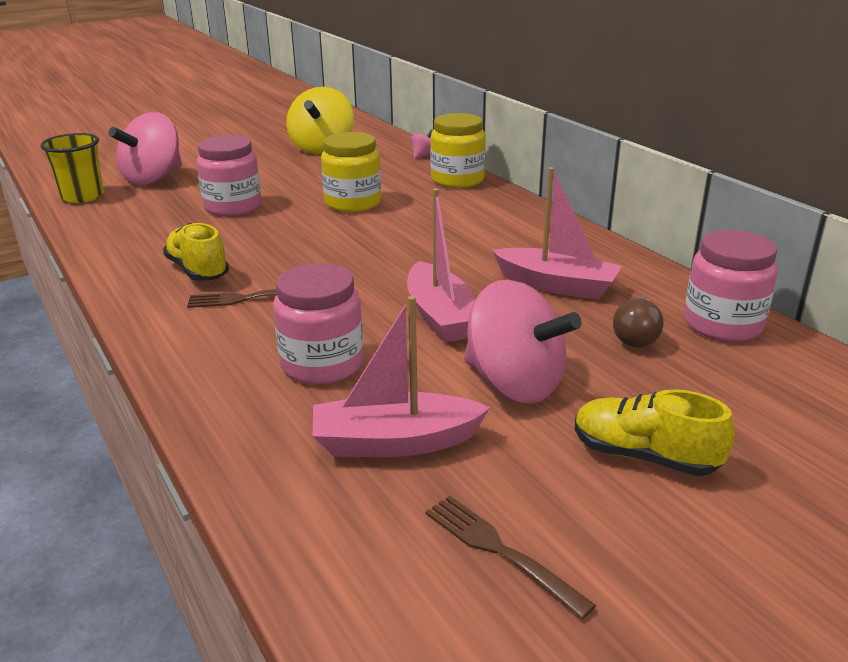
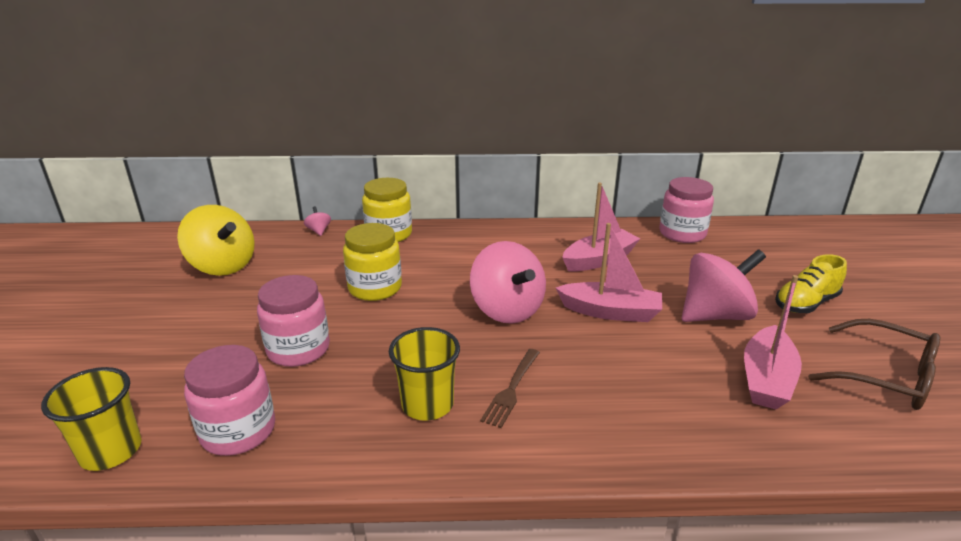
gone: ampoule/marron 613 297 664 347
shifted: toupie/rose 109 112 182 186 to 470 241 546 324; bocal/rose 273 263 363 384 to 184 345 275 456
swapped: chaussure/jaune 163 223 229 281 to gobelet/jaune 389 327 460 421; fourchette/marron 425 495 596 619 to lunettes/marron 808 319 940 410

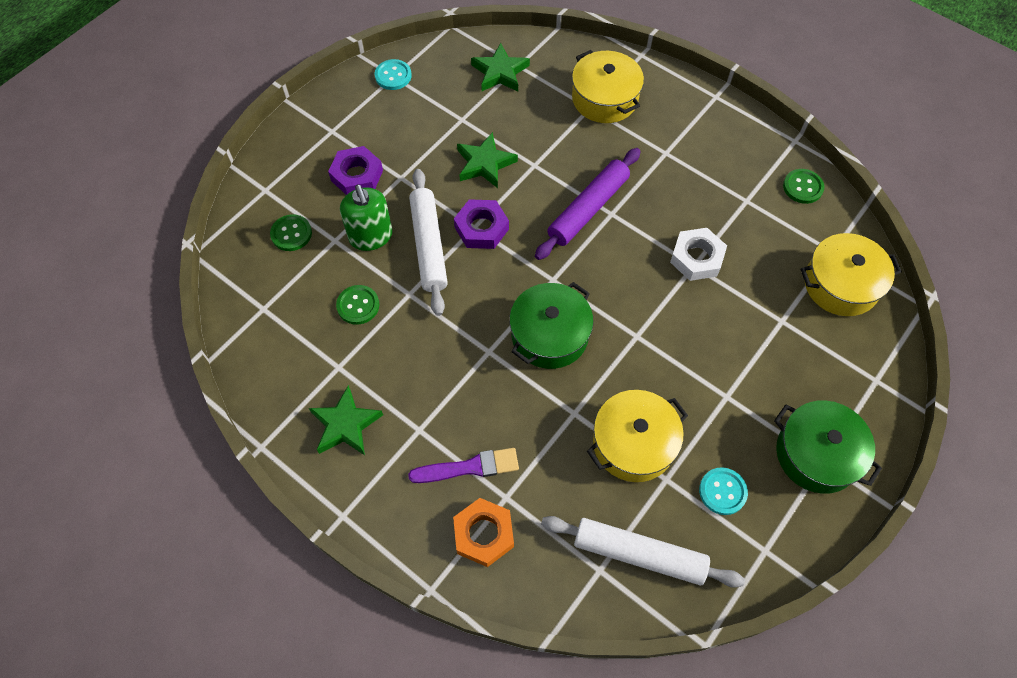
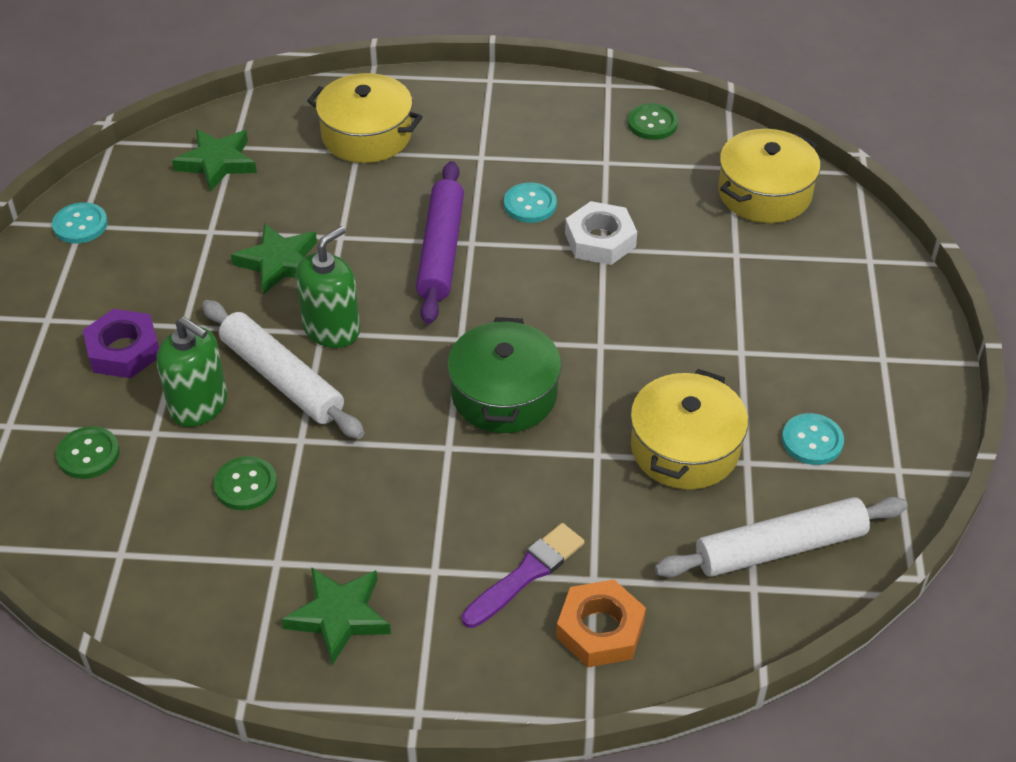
gone: marmite/vert 774 400 882 494
new: bouton/turquoise 504 183 557 223
swapped: écrou/violet 454 199 509 249 to distributeur de savon/vert 296 226 360 348

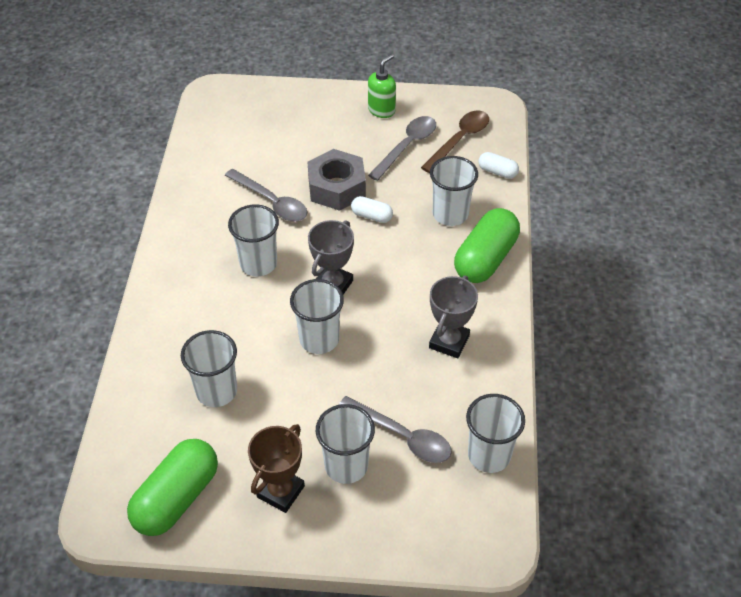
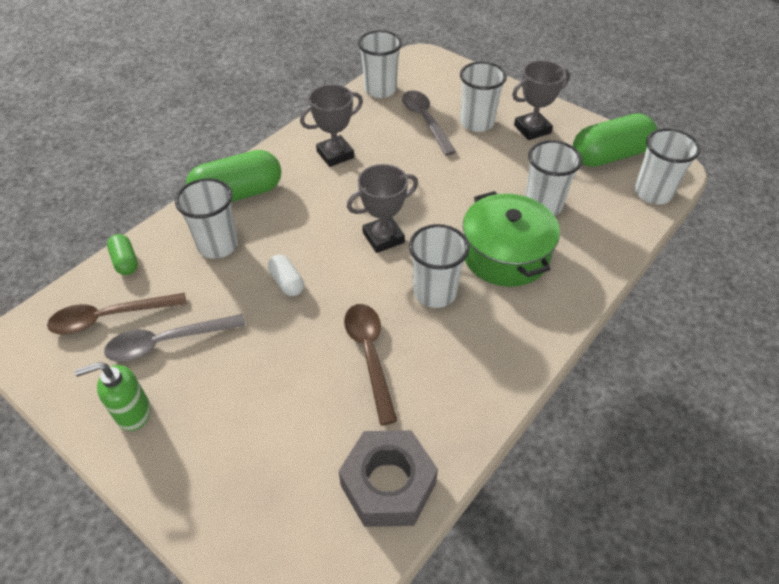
new: marmite/vert 463 191 560 287
shifted: gobelet/blanc 290 279 344 354 to 634 128 701 204; écrou/gris 308 149 366 211 to 339 430 438 527
repainted: cuillère/gris 225 169 307 222 to cuillère/marron 344 304 397 425; trophée/marron 248 424 305 513 to trophée/gris 512 60 570 140; gélule/blanc 479 152 519 179 to gélule/vert 107 234 138 275

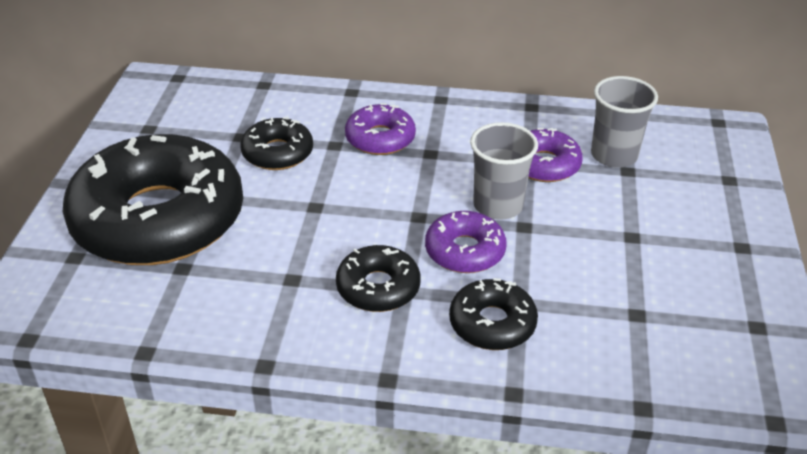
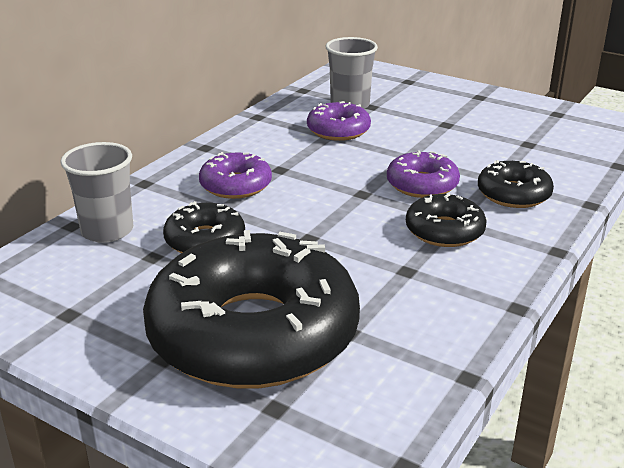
shifted: gobelet/gris 470 122 538 220 to 60 142 133 243

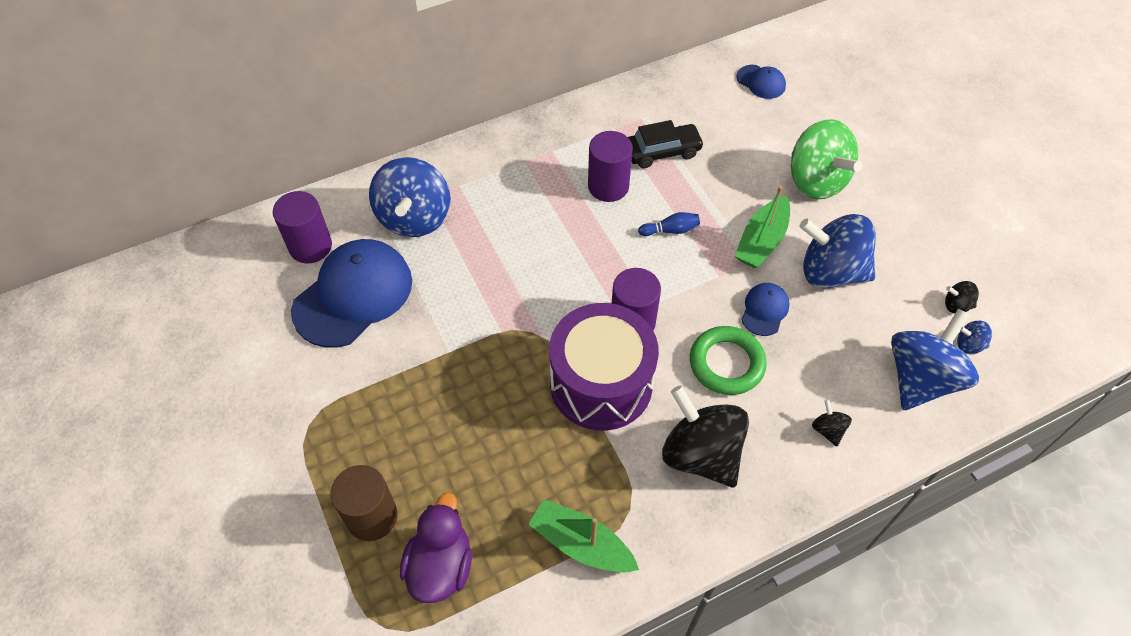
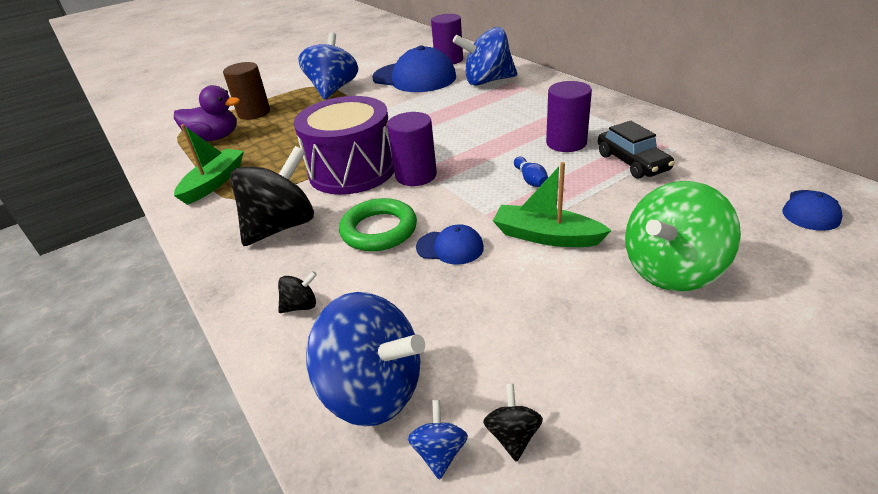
shifted: toupie/bleu 800 214 876 288 to 298 32 358 100

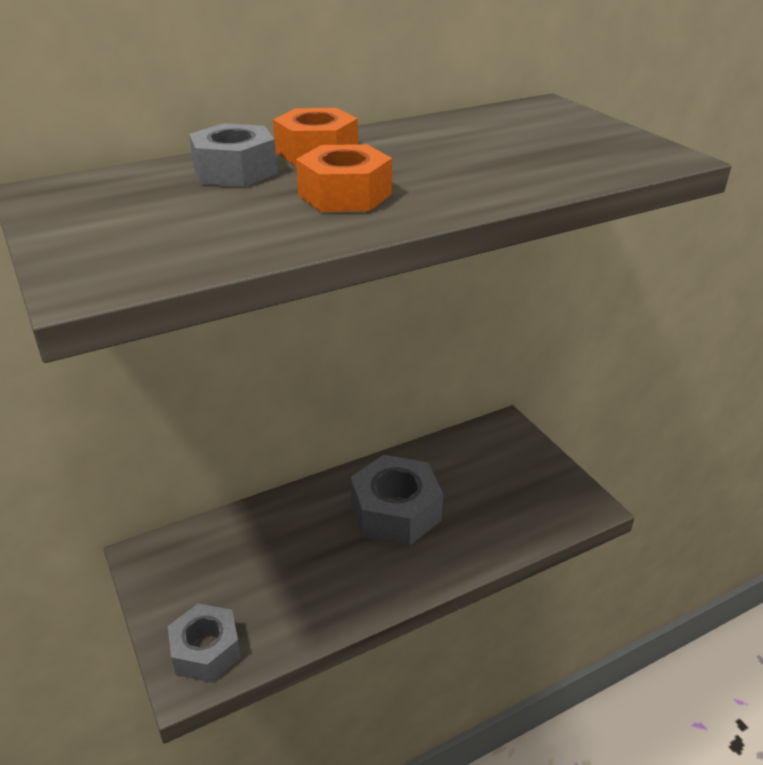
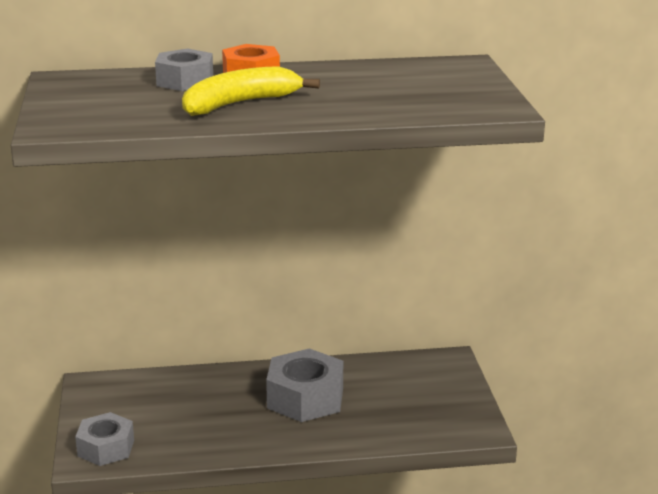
swapped: écrou/orange 296 144 392 212 to banane/jaune 182 66 320 116

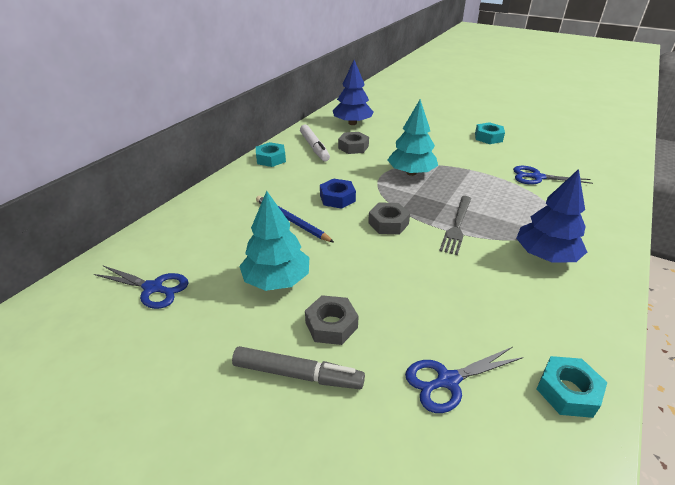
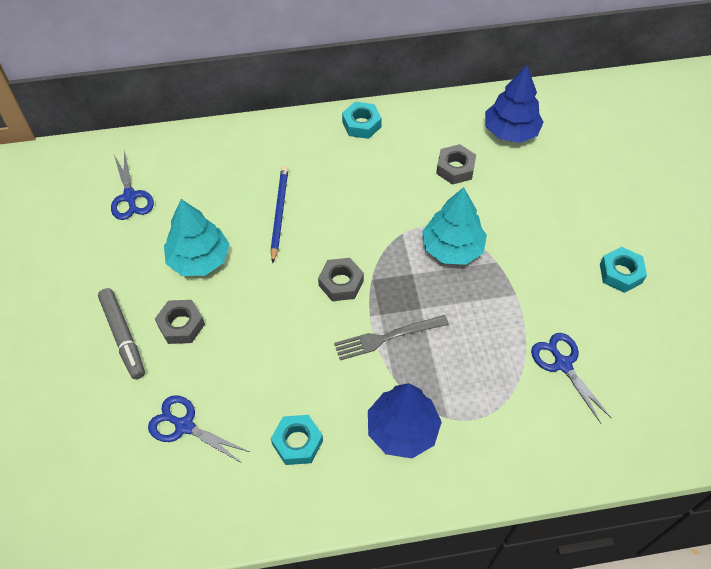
gone: feutre/blanc 300 125 330 161; écrou/bleu 320 178 356 209
shifted: écrou/turquoise 537 356 607 418 to 271 415 323 465

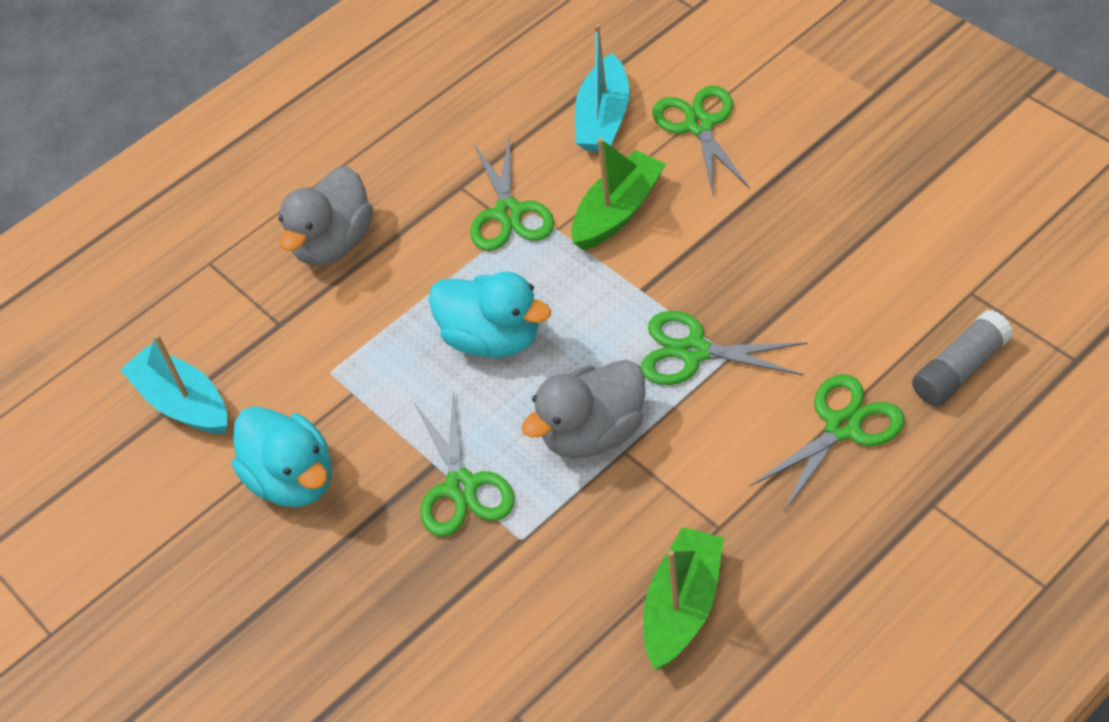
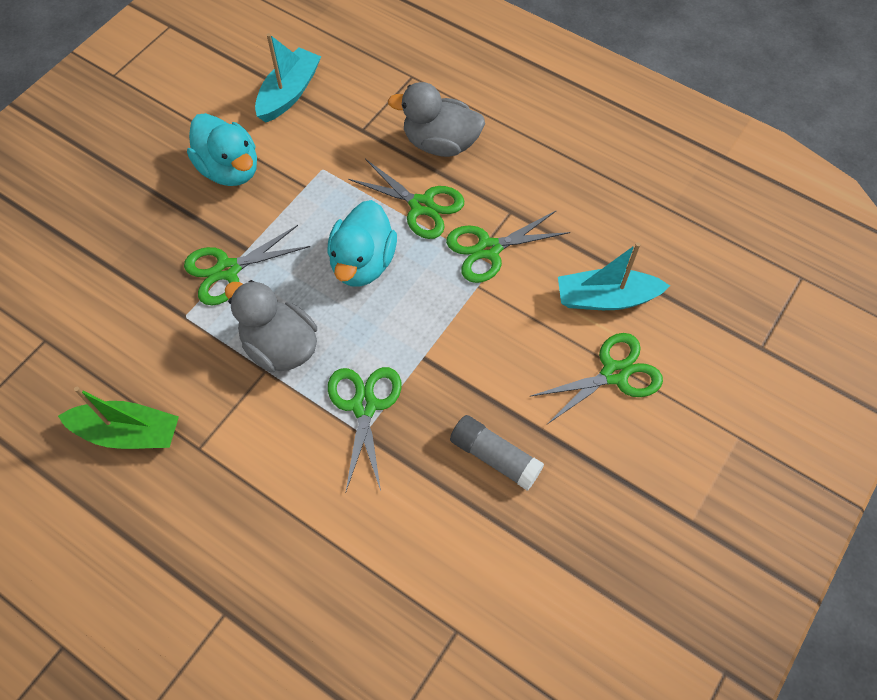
gone: bateau/vert 571 138 666 250
shifted: ciseaux/vert 750 374 905 513 to 348 159 464 239; bâton de colle/gris 912 310 1013 406 to 450 415 544 491
rotated: canard/turquoise 232 406 332 507 = 187 113 257 186 75 degrees counterclockwise

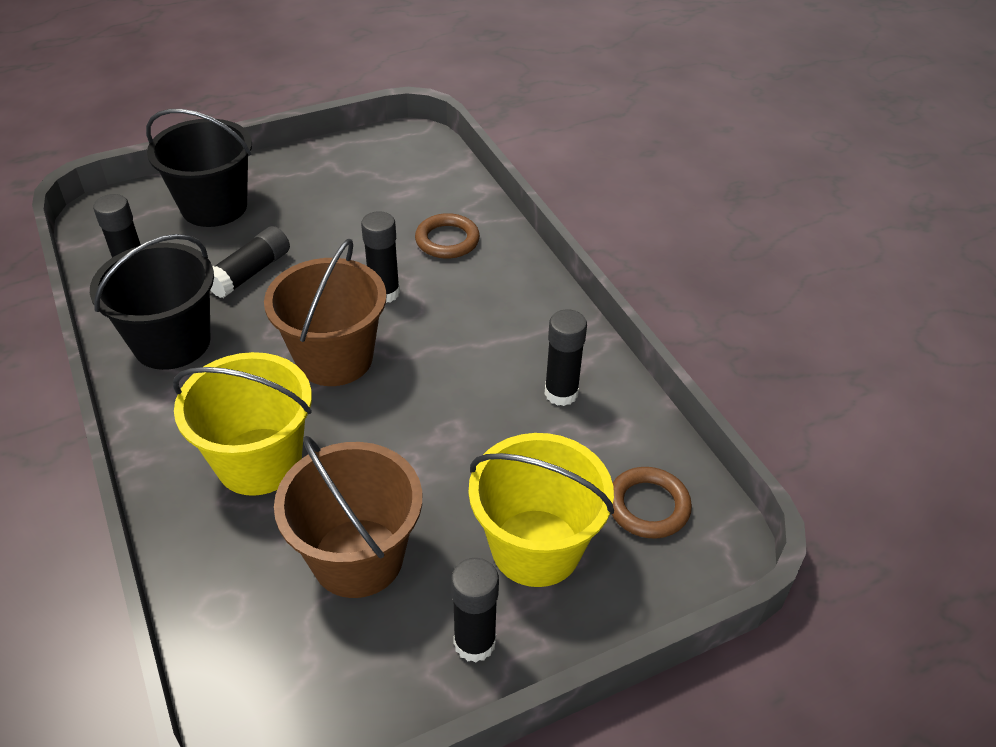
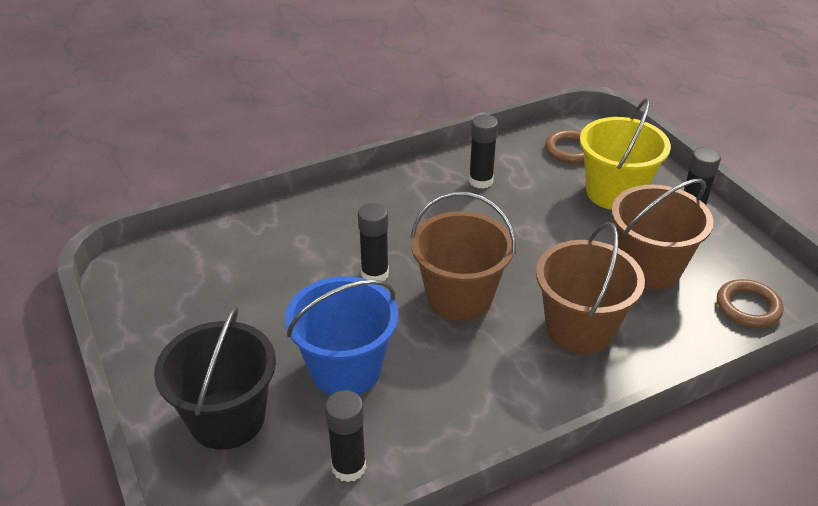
gone: seau/noir 90 234 214 370
shifted: anneau/marron 415 213 480 259 to 717 279 783 328
swapped: bâton de colle/noir 210 226 290 298 to seau/bleu 285 276 398 395
repainted: seau/jaune 173 352 312 496 to seau/marron 536 222 645 354

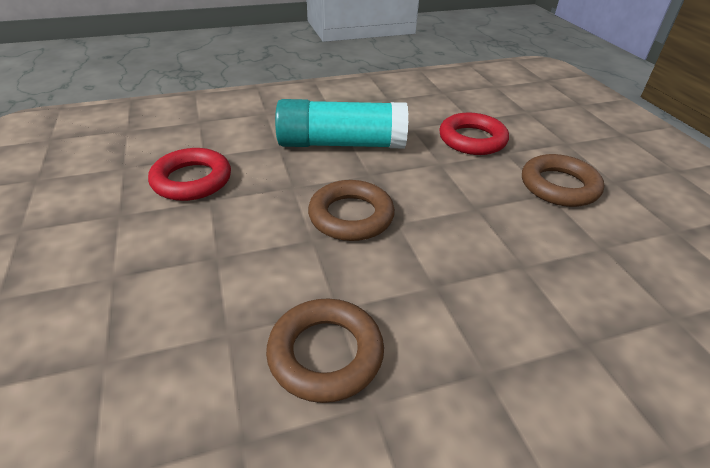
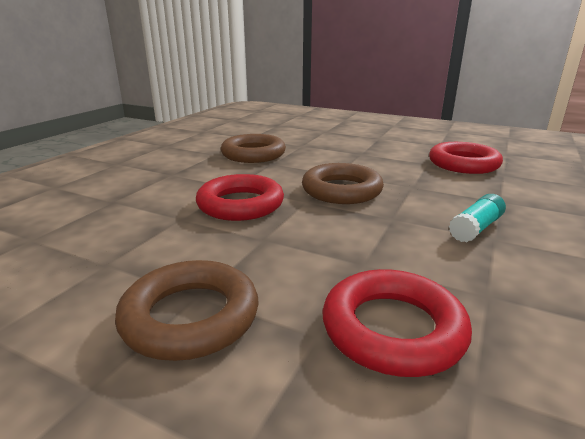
new: anneau/rouge 196 174 284 221
scaled: bâton de colle/turquoise 275 99 408 148 = 449 194 506 242 x0.43

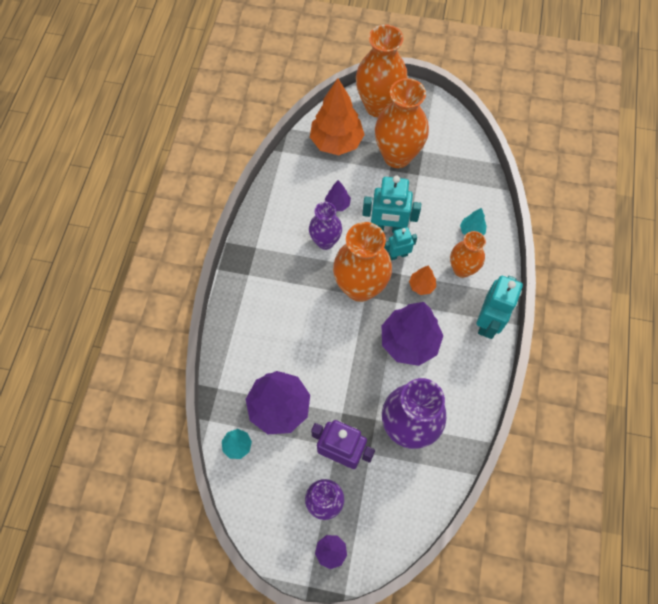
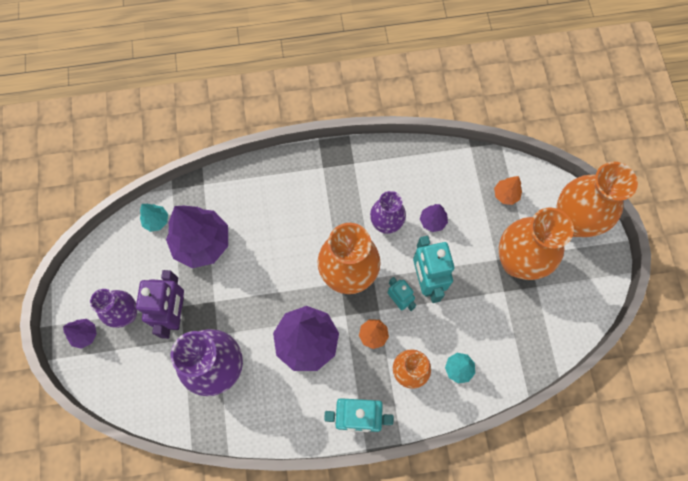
scaled: arbre/orange 310 78 365 155 = 494 176 522 205 x0.46

